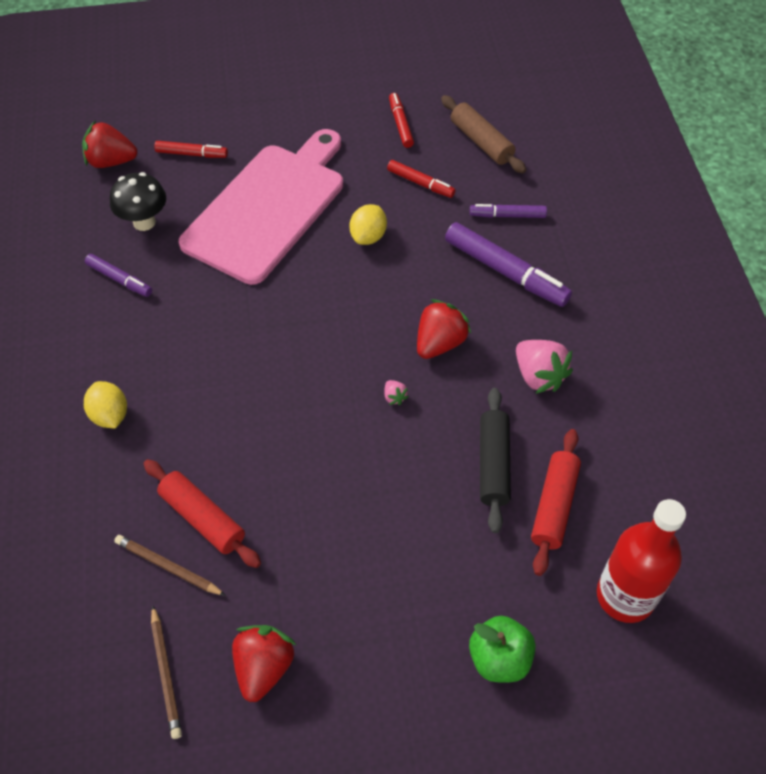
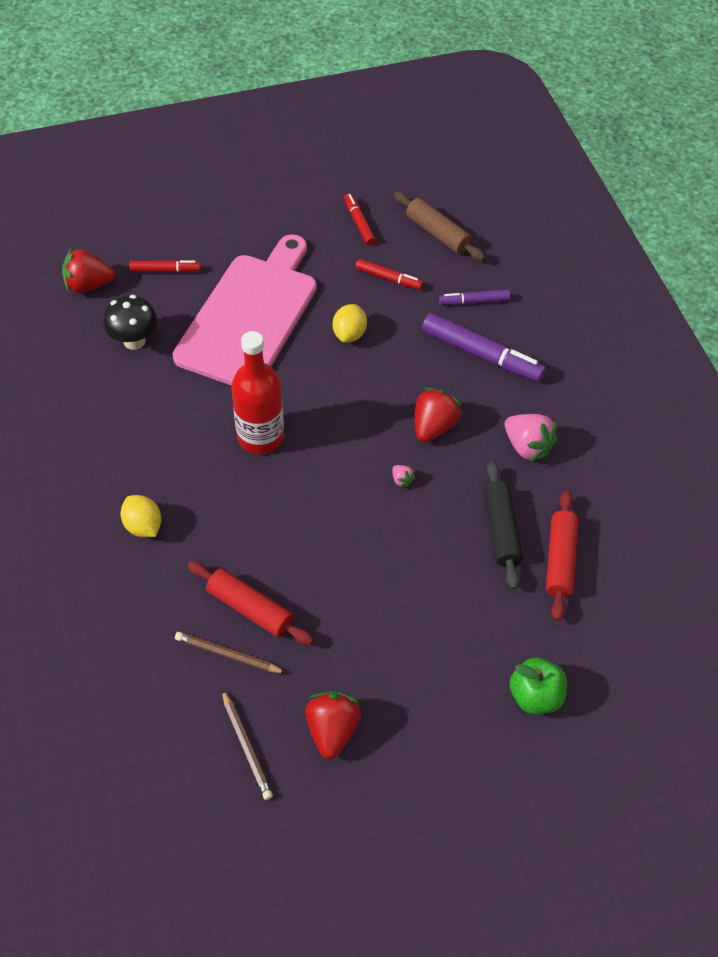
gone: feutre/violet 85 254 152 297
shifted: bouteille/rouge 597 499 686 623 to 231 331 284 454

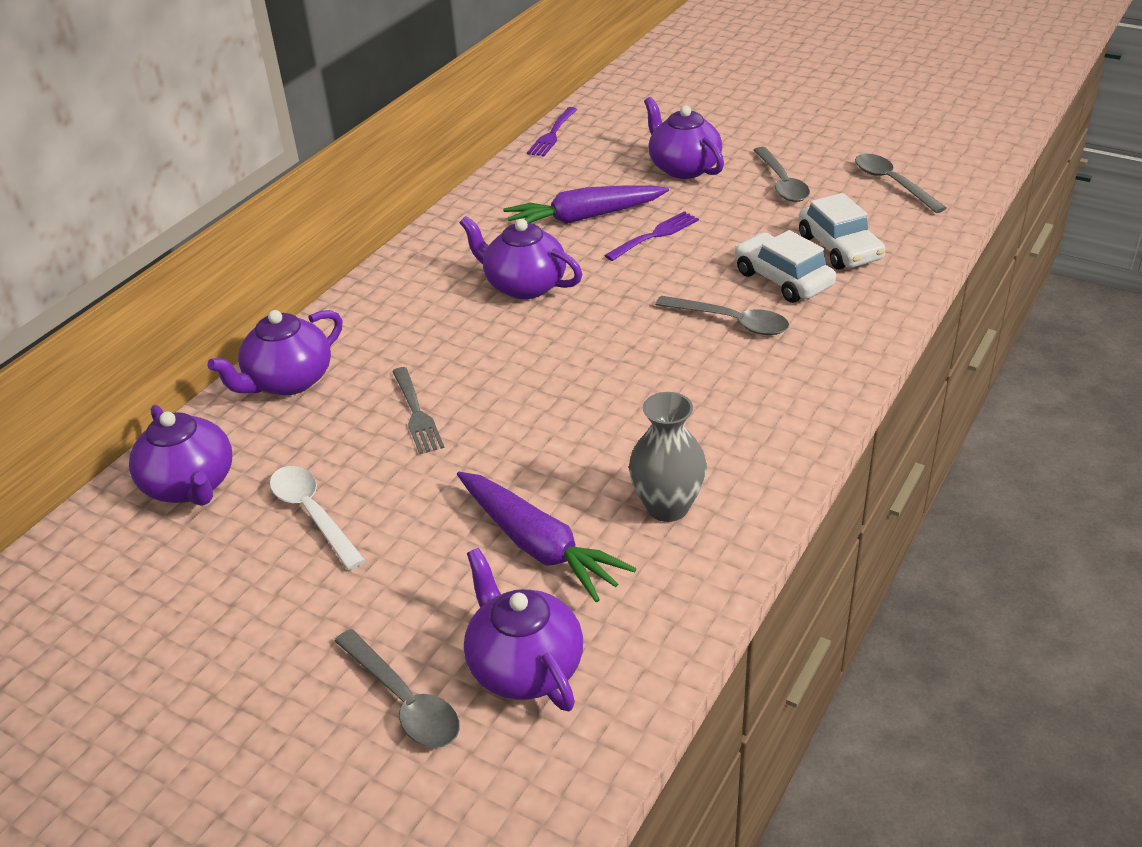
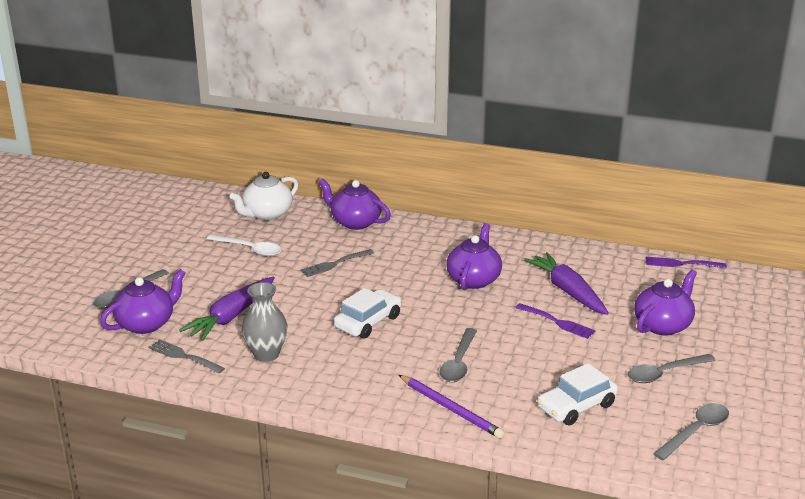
new: fourchette/gris 148 339 225 373; crayon/violet 399 375 504 439
shifted: voiture/blanc 735 230 836 303 to 334 288 401 339
repainted: théière/violet 129 405 232 506 to théière/blanc 230 172 298 221
rotated: cuillère/blanc 270 466 366 570 = 206 234 281 257 75 degrees clockwise

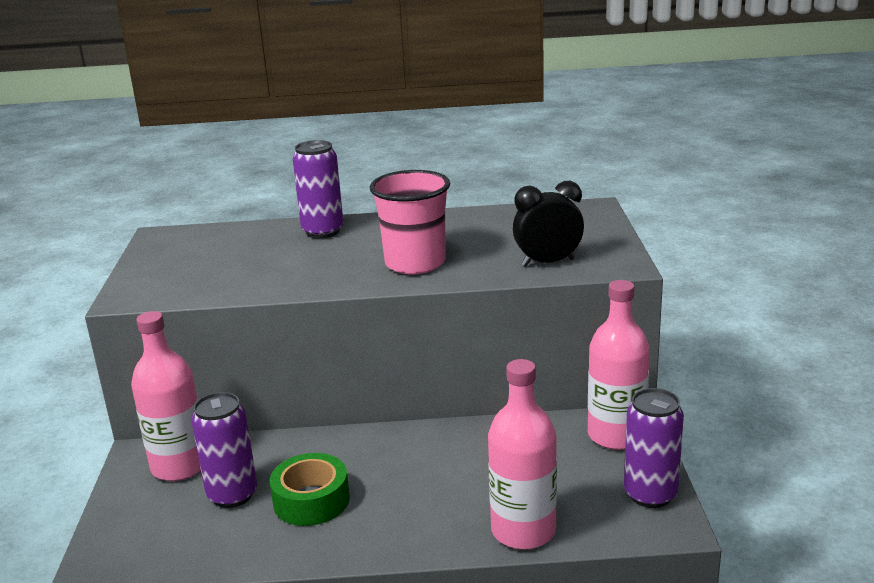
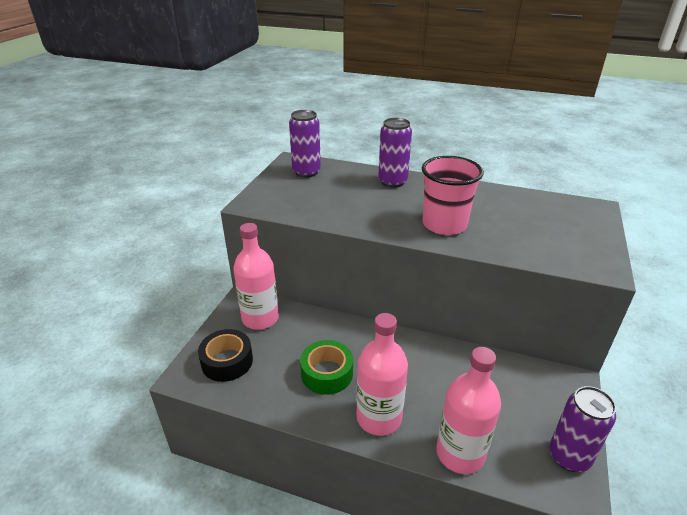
gone: réveil/noir 513 181 584 267
new: ruban adhésif/noir 198 329 253 382
shifted: canette/violet 192 392 257 508 to 289 110 321 178; bouteille/rose 588 280 650 450 to 357 313 408 436

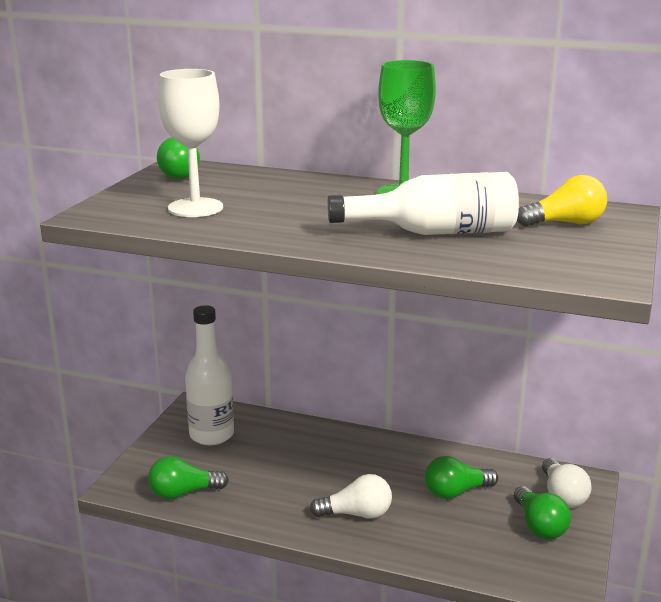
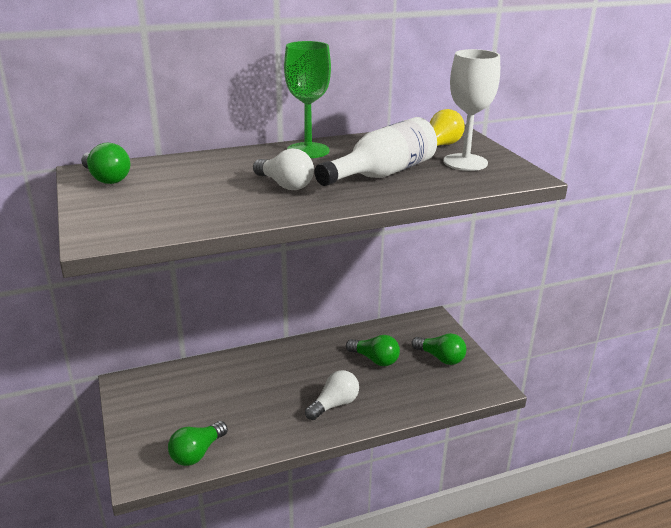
gone: bouteille/blanc 185 305 234 445
shifted: verre à pied/blanc 159 69 223 217 to 443 49 500 171; ampoule/blanc 542 458 592 508 to 253 148 314 190
rotated: ampoule/vert 425 456 498 499 = 346 335 400 366 90 degrees counterclockwise

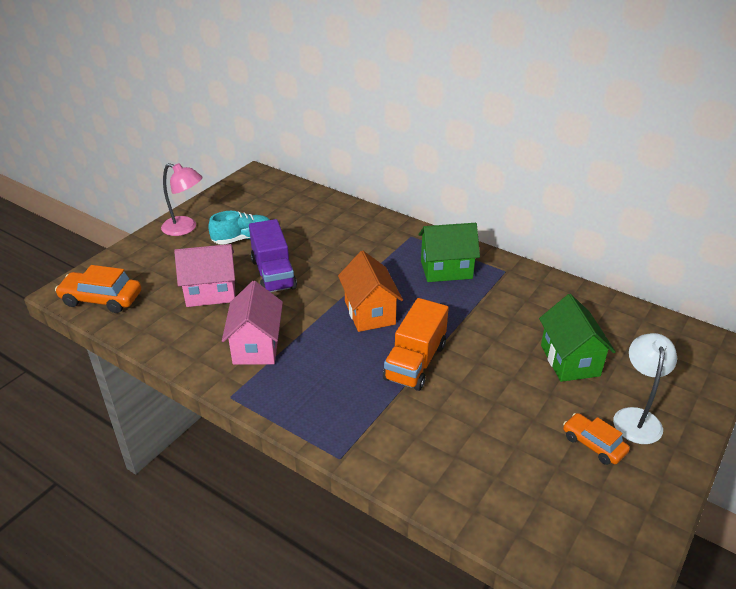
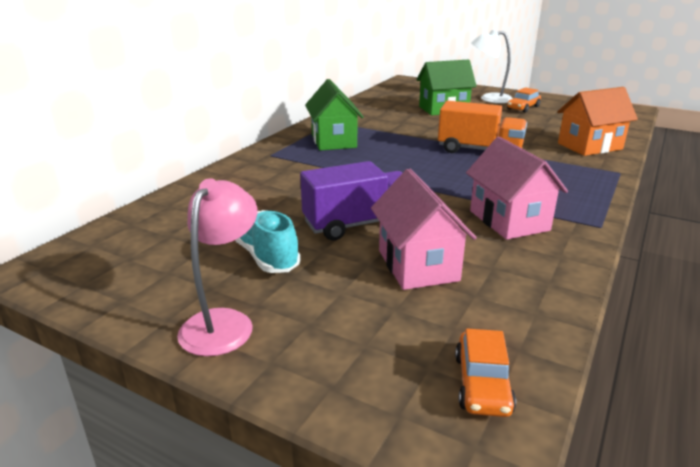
shifted: maison/orange 338 251 403 332 to 557 87 638 156
rotated: maison/rose 222 281 283 365 = 466 137 568 240 75 degrees clockwise
scaled: voiture/orange 55 265 141 313 = 455 328 516 417 x0.64

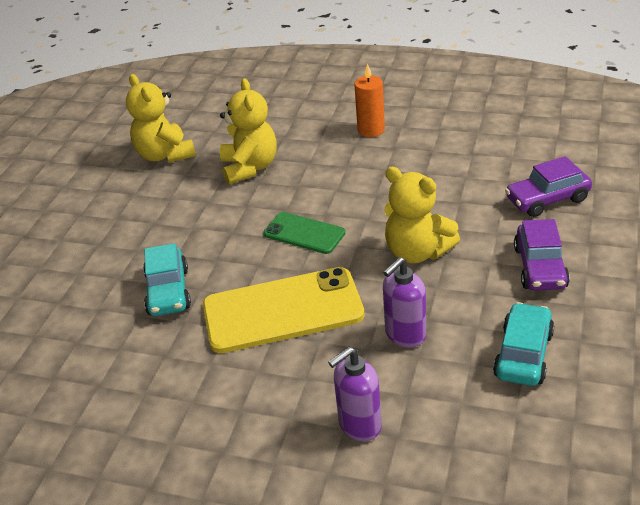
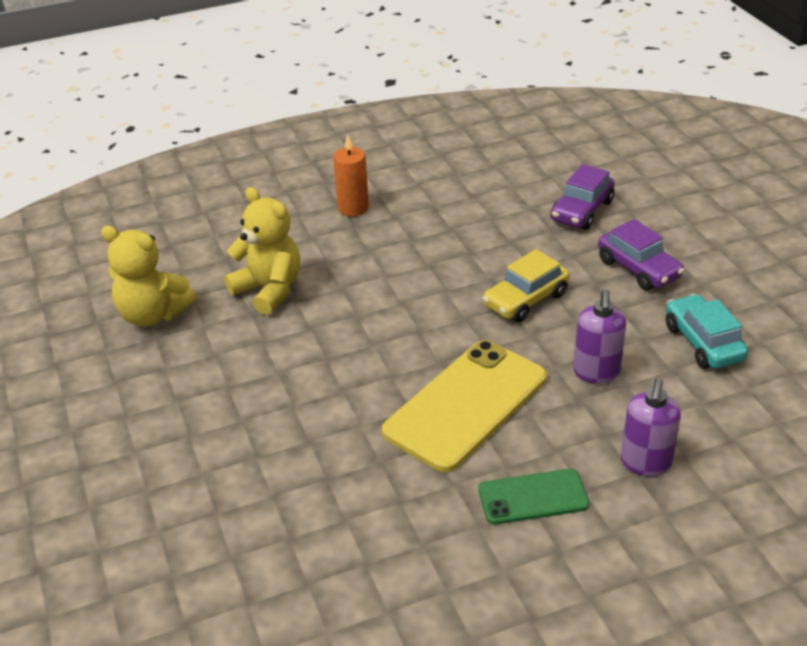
gone: voiture/turquoise 143 243 191 316
shifted: téléphone/vert 263 212 345 254 to 478 469 589 525
swapped: ours en peluche/jaune 384 167 460 264 to voiture/jaune 482 249 570 322

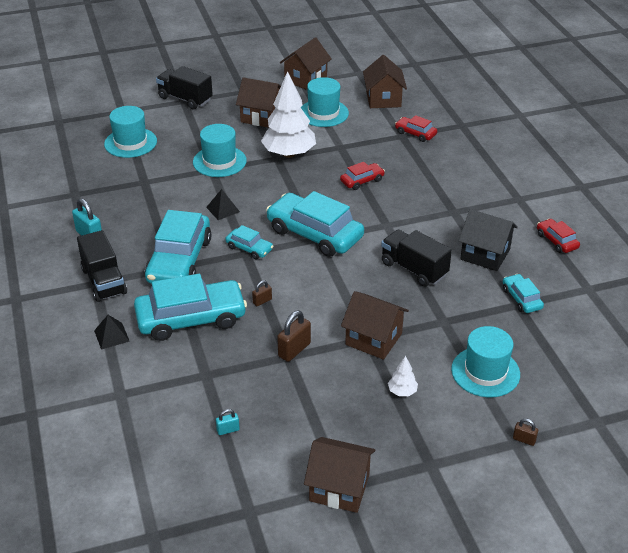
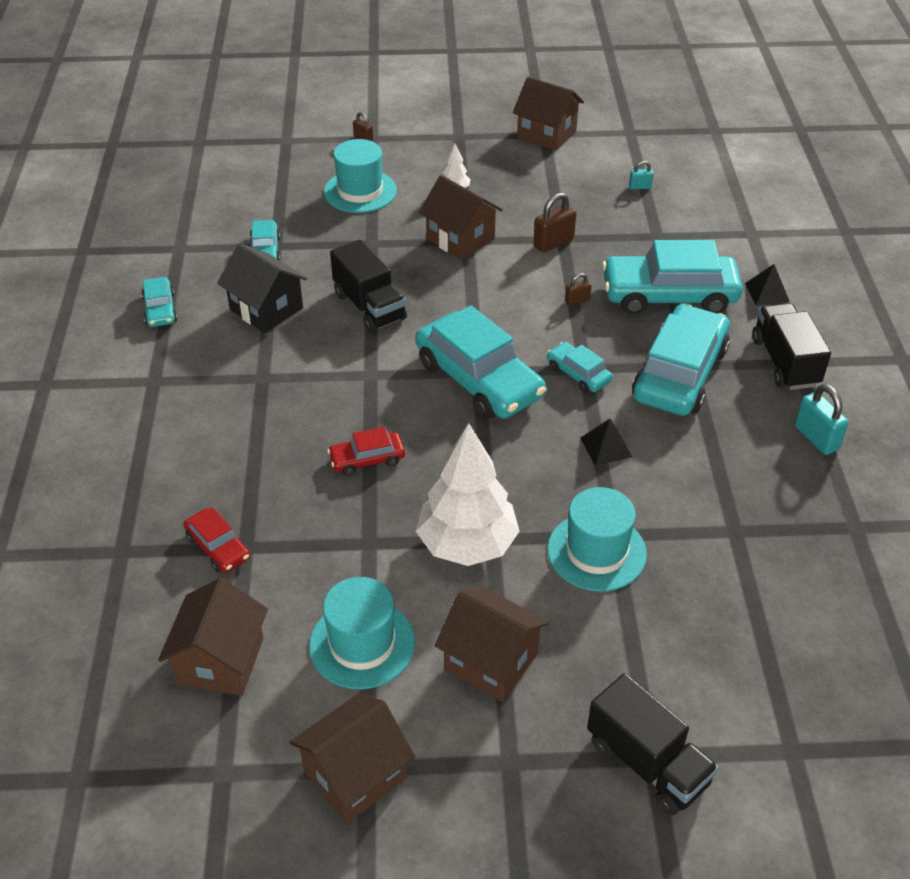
gone: chapeau/turquoise 104 106 157 158
repainted: voiture/rouge 537 219 580 253 to voiture/turquoise 141 277 177 327

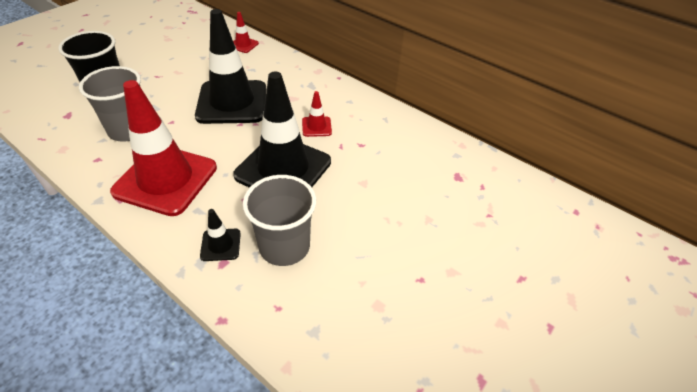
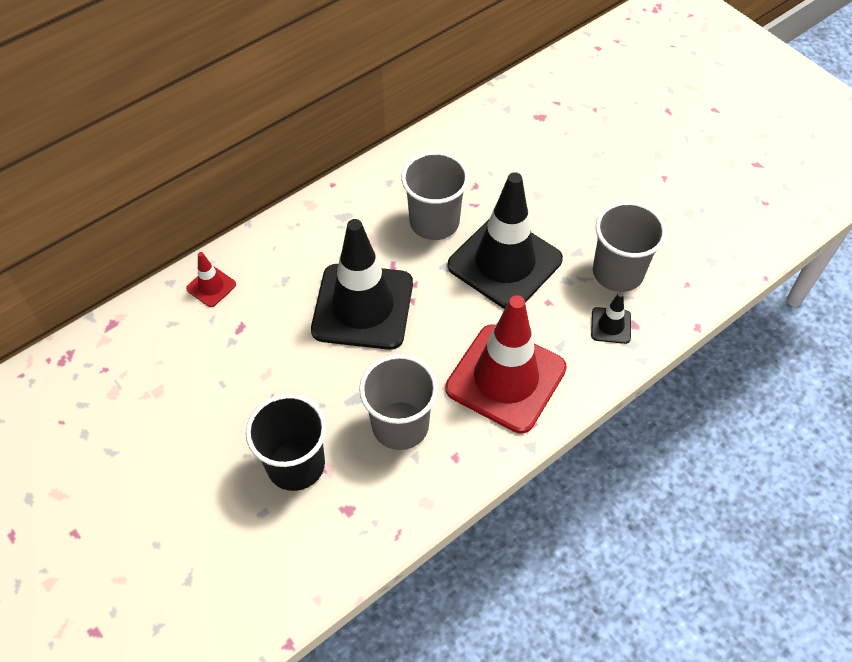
swapped: cône de chantier/rouge 302 91 332 137 to gobelet/gris 401 151 469 240

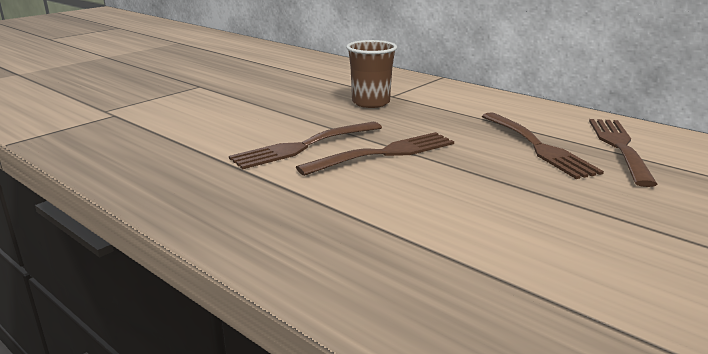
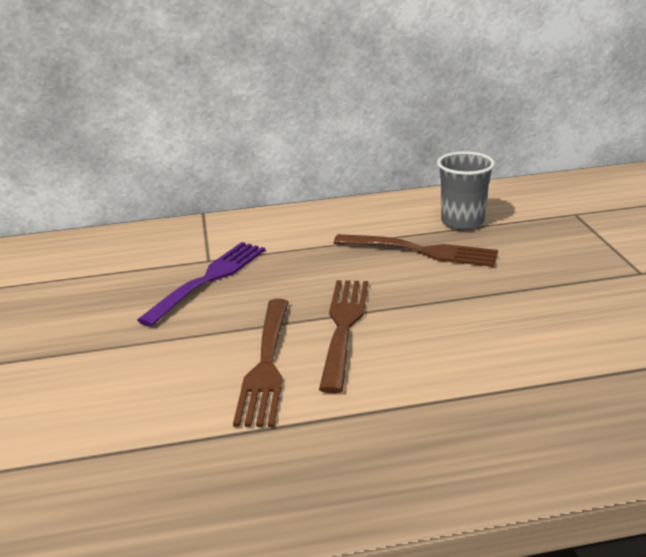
swapped: gobelet/marron 346 40 397 108 to fourchette/violet 137 242 265 327; fourchette/marron 589 119 658 187 to gobelet/gris 437 151 495 230

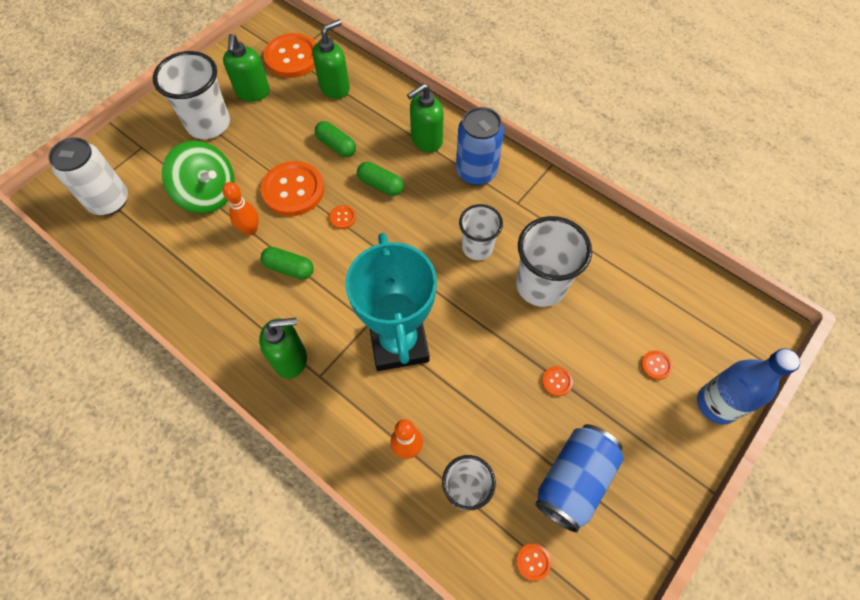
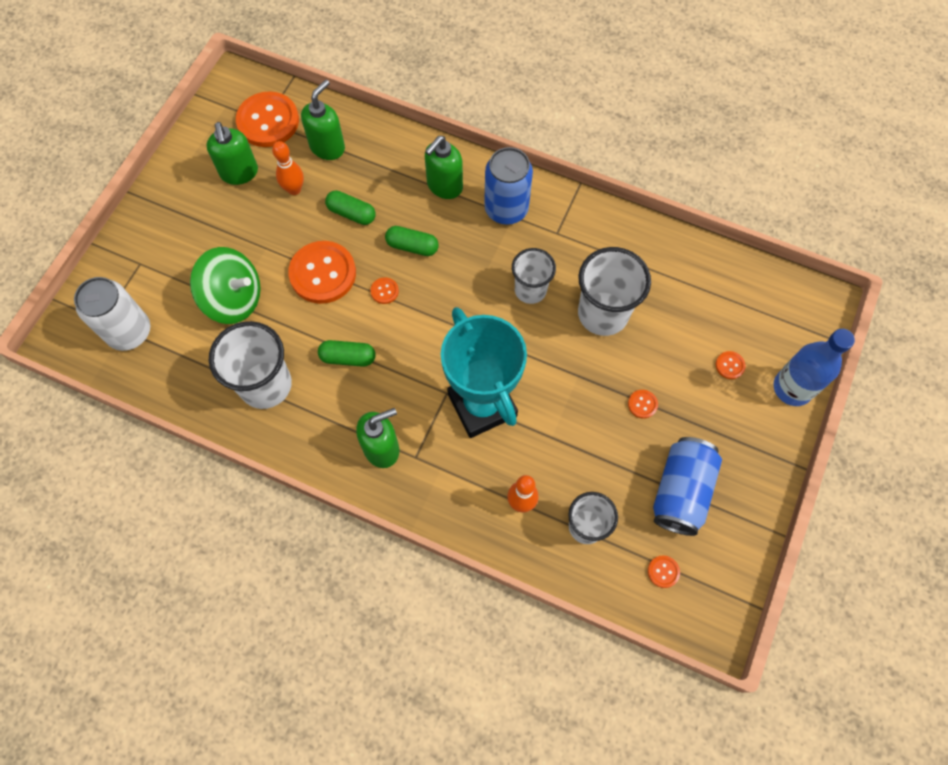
shifted: gobelet/blanc 153 51 230 139 to 209 321 292 409; quille/orange 222 182 259 235 to 272 141 304 195

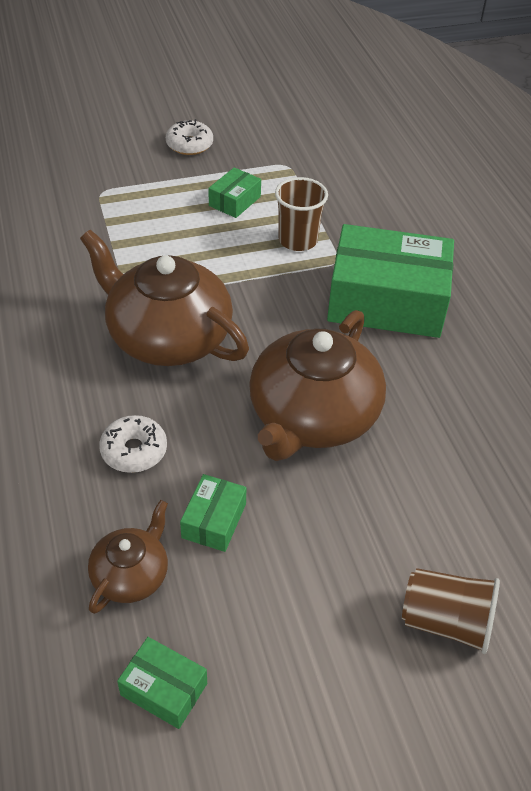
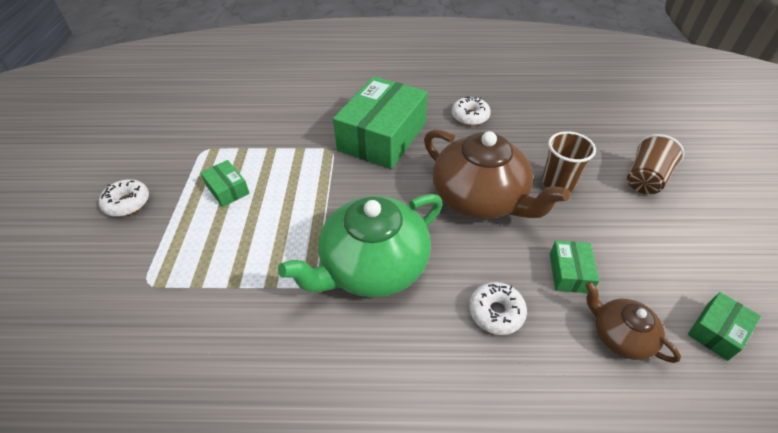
new: beignet/blanc 452 97 491 126
shifted: gobelet/marron 275 177 328 251 to 542 131 596 192
repainted: théière/marron 80 230 249 366 to théière/vert 278 194 443 297
rotated: boîte/vert 180 474 247 552 = 550 241 599 293 60 degrees clockwise

